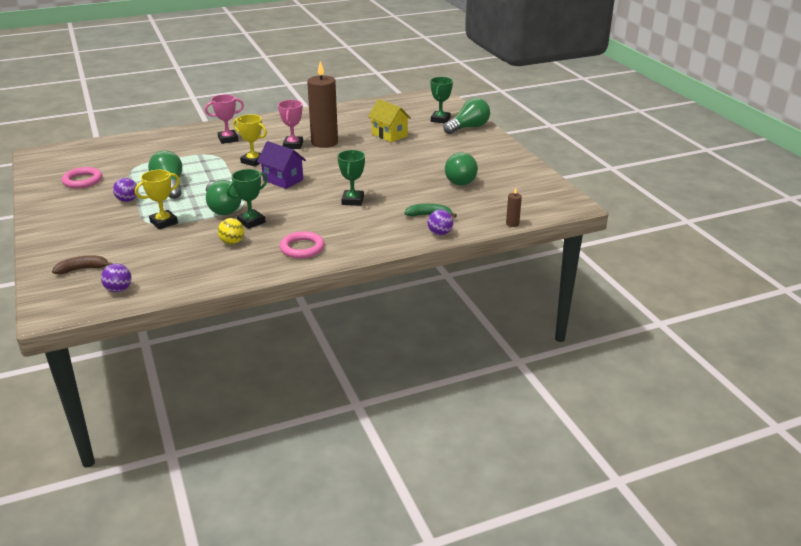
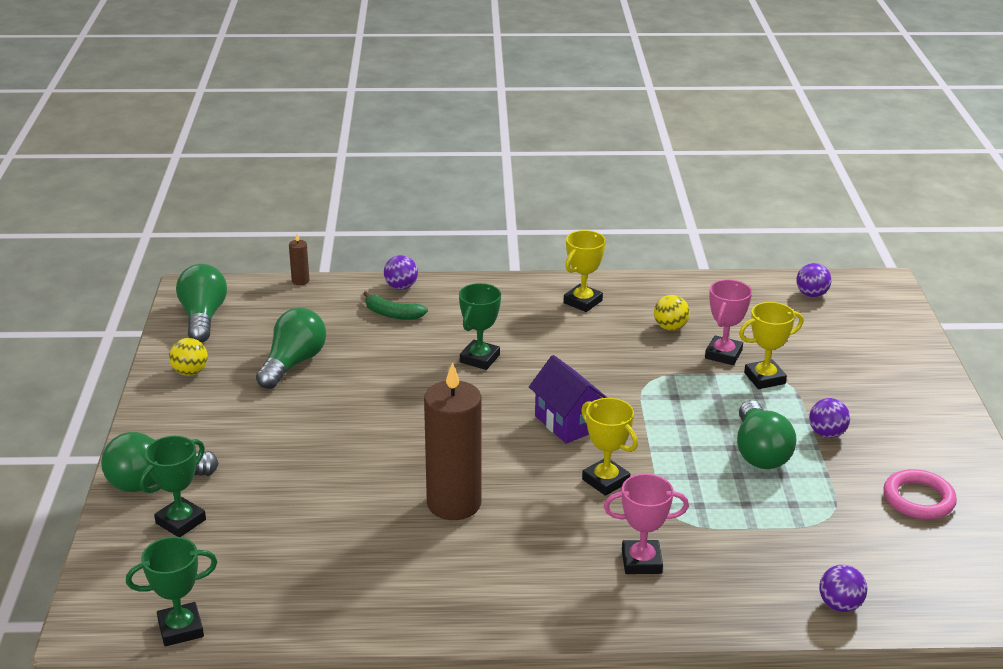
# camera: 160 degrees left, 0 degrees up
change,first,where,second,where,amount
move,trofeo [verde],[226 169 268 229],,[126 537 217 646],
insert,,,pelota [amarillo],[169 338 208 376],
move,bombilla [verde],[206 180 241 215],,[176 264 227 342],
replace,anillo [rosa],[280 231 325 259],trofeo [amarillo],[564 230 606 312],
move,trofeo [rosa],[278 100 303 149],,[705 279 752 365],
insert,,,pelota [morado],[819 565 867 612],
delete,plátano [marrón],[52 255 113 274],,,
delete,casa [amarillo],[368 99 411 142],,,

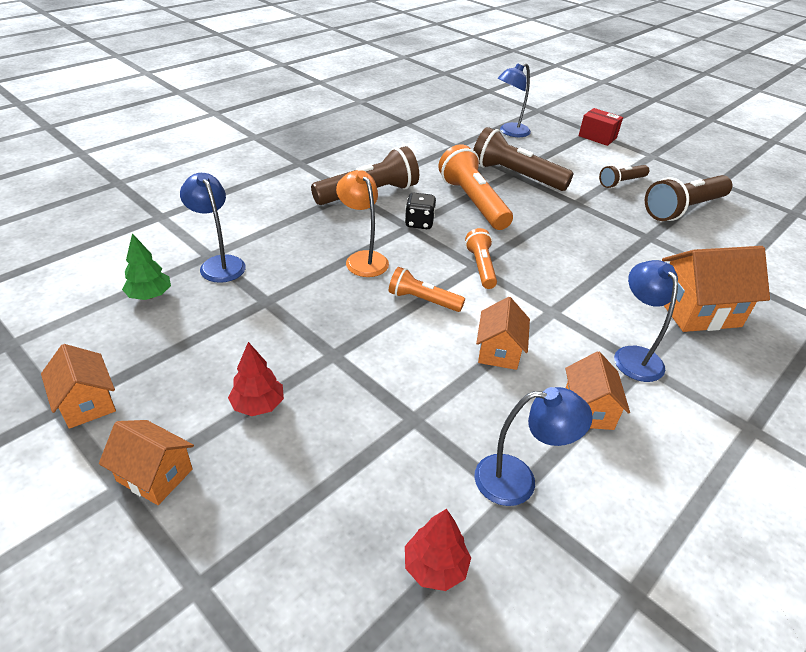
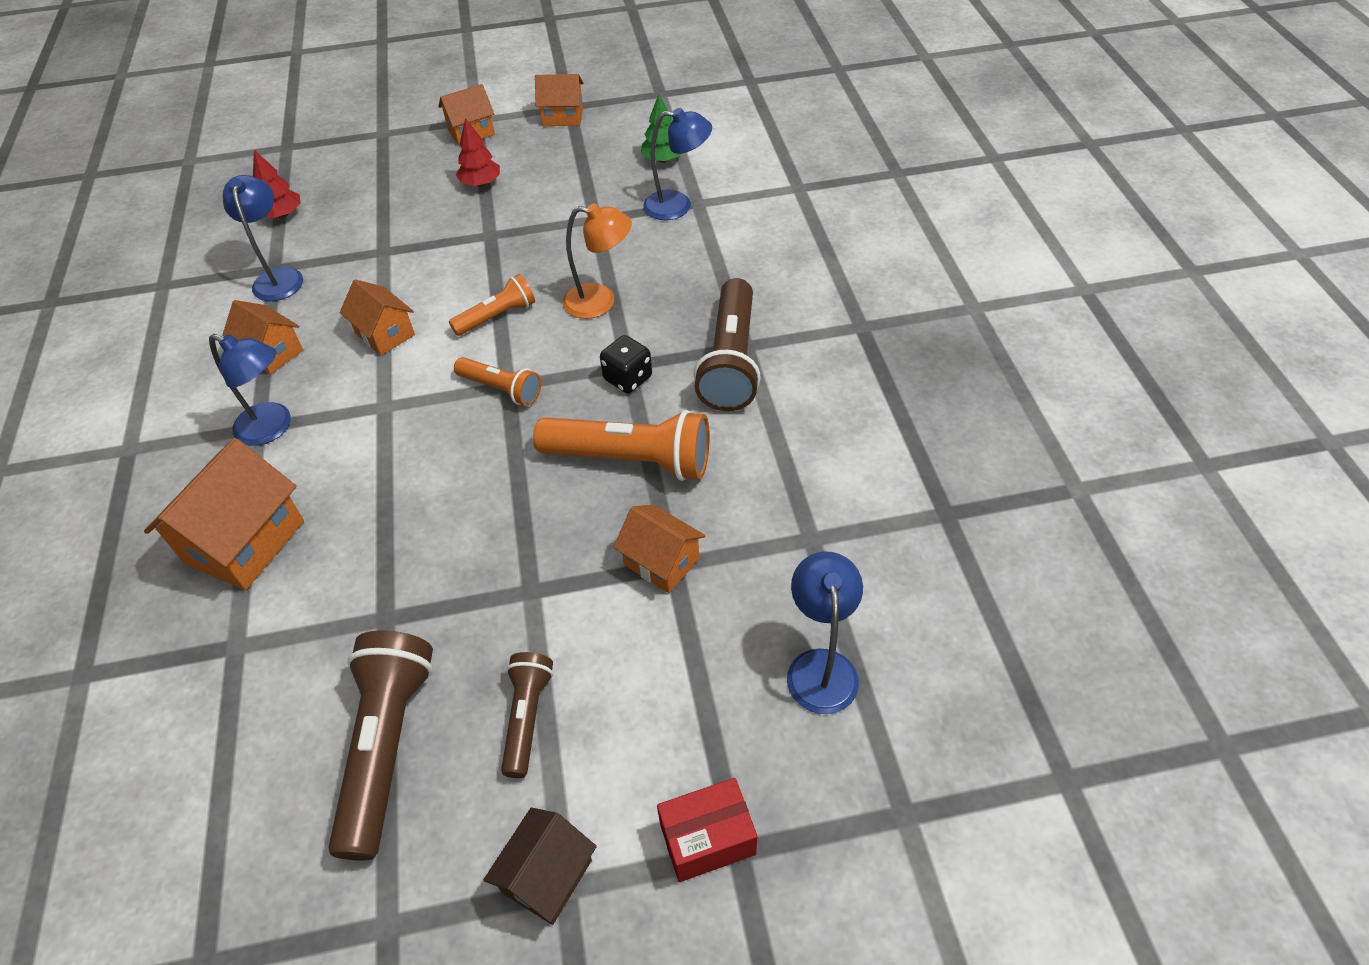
# camera: 130 degrees right, 10 degrees up
change,first,where,second,where,amount
rotate,lámpara [azul],[474 387 593 506],,[223 175 303 301],135 degrees clockwise
insert,,,casa [marrón],[483 807 597 925],
replace,lámpara de mano [marrón],[473 127 573 191],casa [naranja],[613 504 706 593],

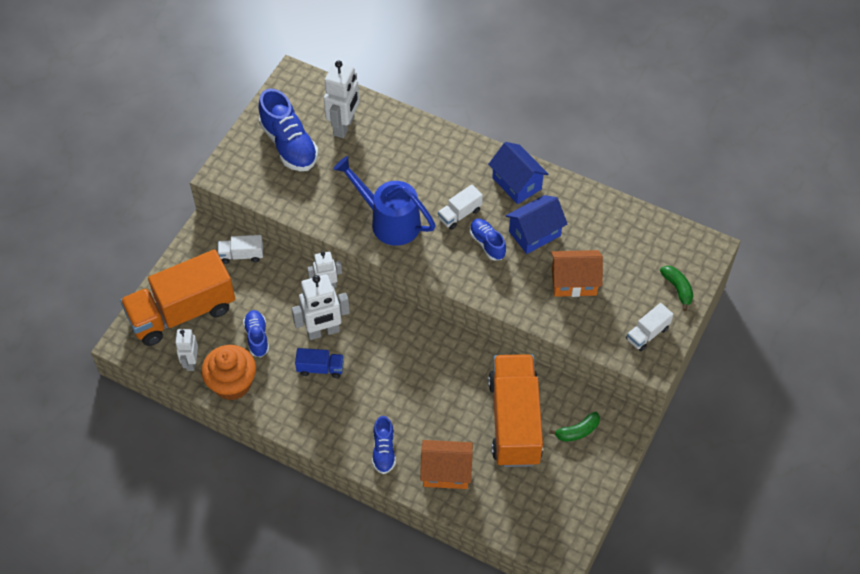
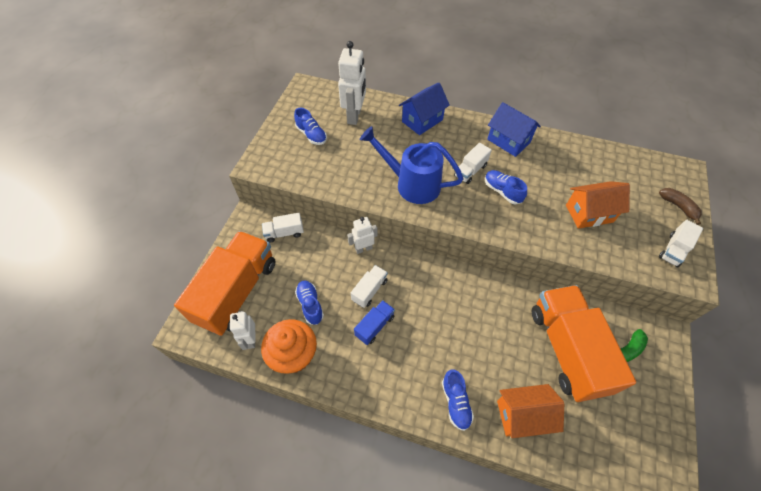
# camera: 10 degrees left, 0 degrees up
change,first,where,second,where,amount
rotate,camión [naranja],[120 249 235 346],,[174 231 276 336],150 degrees clockwise
resize,zapato [azul],[258 89 318 171],,[294 108 327 145],x0.57
replace,robot [blanco],[292 274 350 340],camión [blanco],[351 265 388 308],
rotate,camión [azul],[295 348 344 378],,[354 300 395 345],45 degrees counterclockwise
move,casa [azul],[506 195 567 254],,[399 82 450 135],
recolor,plátano [verde],[660 266 693 311],plátano [marrón],[659 188 702 225],

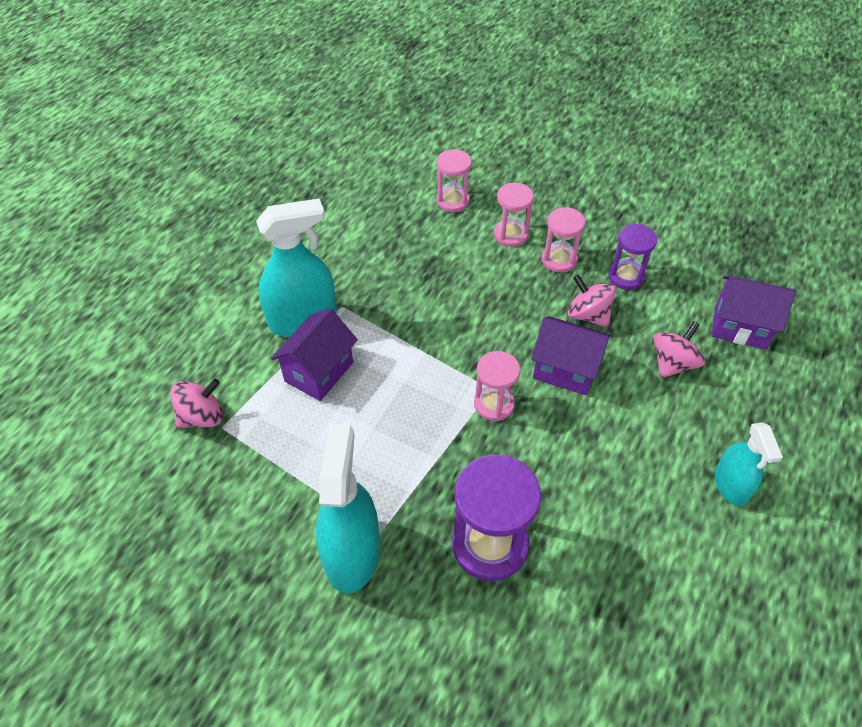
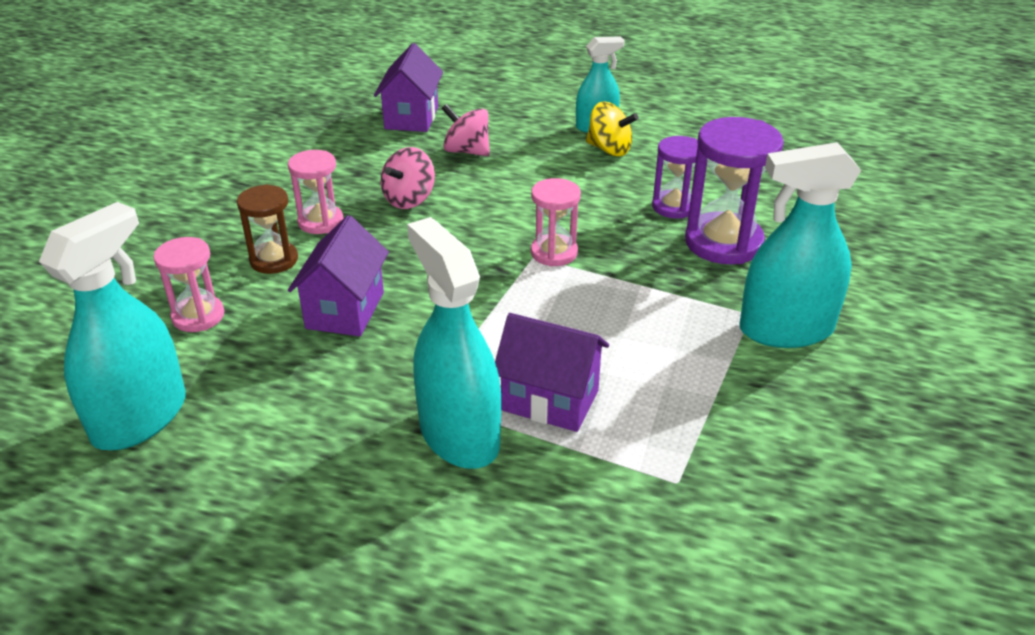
# camera: 100 degrees left, 15 degrees down
change,first,where,second,where,amount
insert,,,pulverizador [turquesa],[39 202 186 450],
recolor,reloj de arena [rosa],[494 183 534 247],reloj de arena [marrón],[237 184 298 274],
move,casa [morado],[531 316 611 396],,[288 215 389 336],
insert,,,peonza [amarillo],[586 101 639 156],
move,reloj de arena [morado],[608 224 657 290],,[652 136 698 218],
delete,peonza [rosa],[170 379 223 428],,,

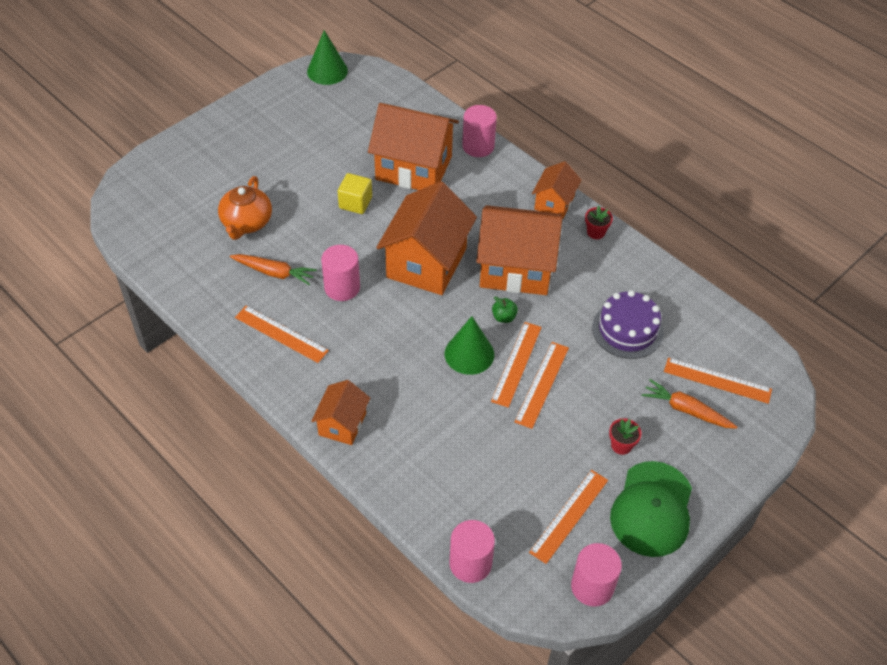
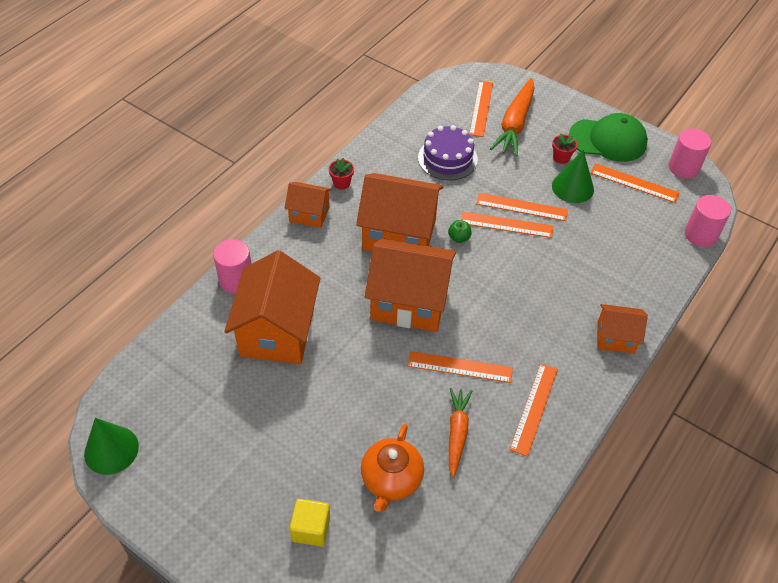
# camera: 100 degrees left, 0 degrees up
change,first,where,second,where,amount
move,cubo [amarillo],[338 173 372 214],,[290 499 330 546],
rotate,casa [naranja],[476 205 562 295],,[356 173 444 251],75 degrees counterclockwise
rotate,tetera [naranja],[218 176 272 240],,[361 424 424 512],105 degrees clockwise
replace,cilindro [rosa],[321 245 360 301],regla [naranja],[408 351 513 383],
resize,zanahoria [naranja],[642 379 737 429],,[490 78 535 157],x1.55
move,cono [verde],[445 316 494 375],,[552 150 594 203],

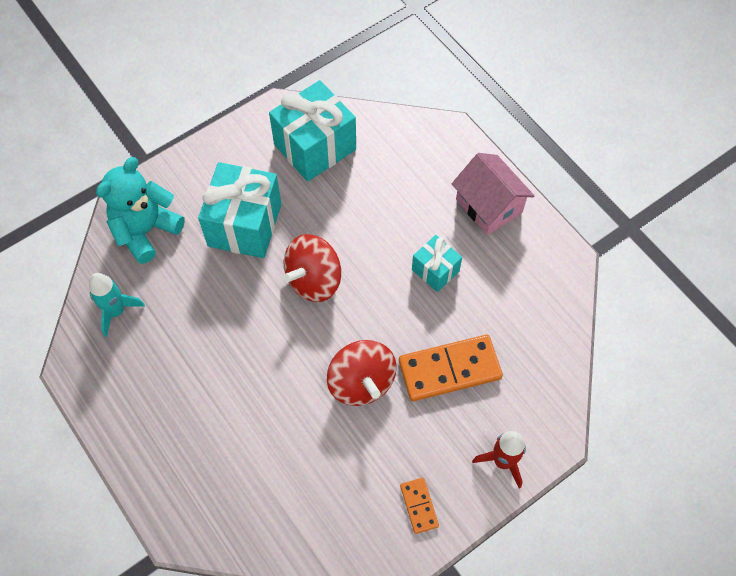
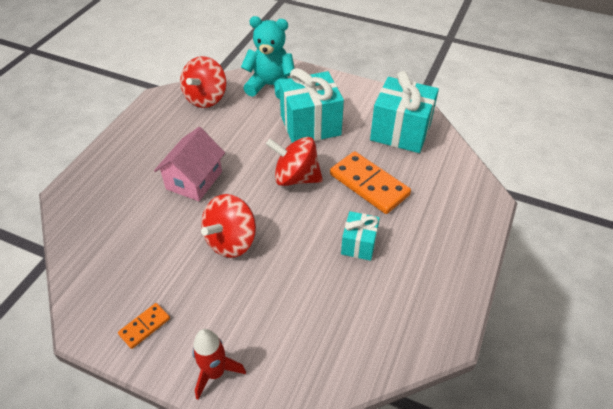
# camera: 60 degrees right, 15 degrees down
change,first,where,second,where,amount
move,casa [rosa],[452 153 535 235],,[154 127 225 201],
replace,cohete [turquesa],[89 273 145 337],peonza [rojo],[180 56 226 108],
move,ficha de dominó [naranja],[399 335 503 401],,[330 151 411 214],

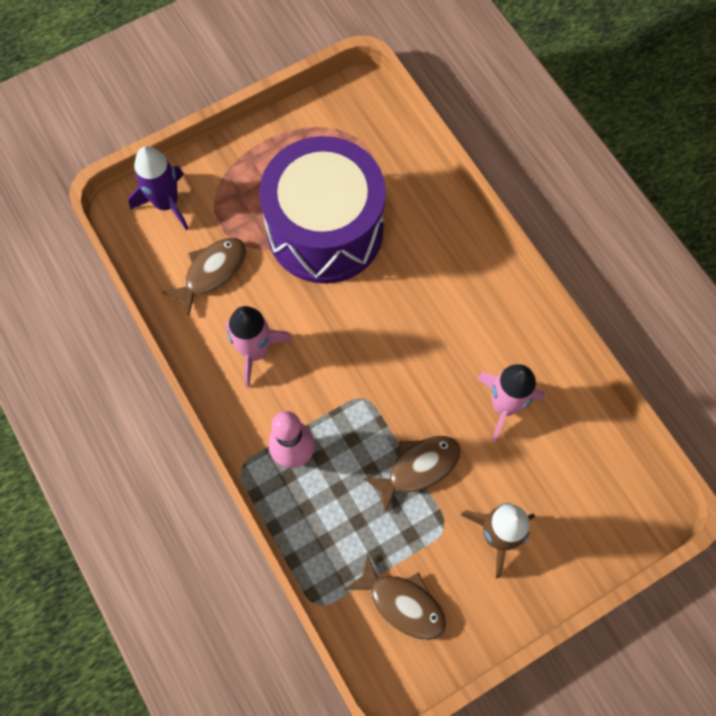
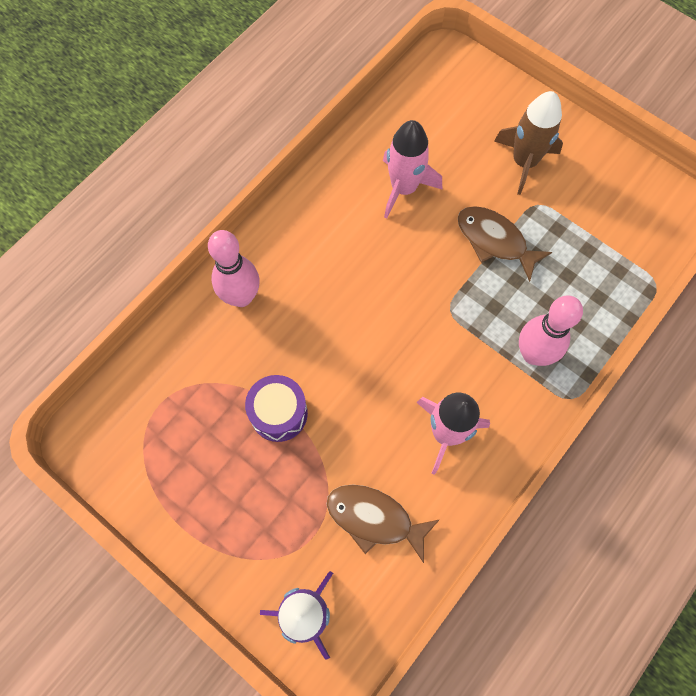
# camera: 110 degrees left, 0 degrees up
change,first,where,second,where,amount
insert,,,bolo [rosa],[208 230 259 307],
resize,tambor [morado],[259 136 386 284],,[245 375 308 442],x0.42
delete,pez [marrón],[344 554 446 640],,,

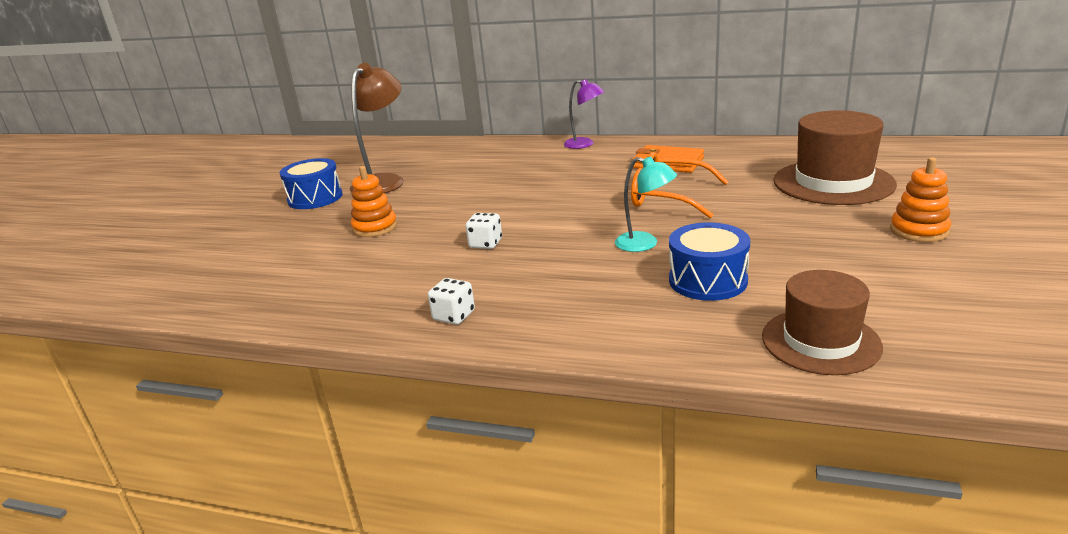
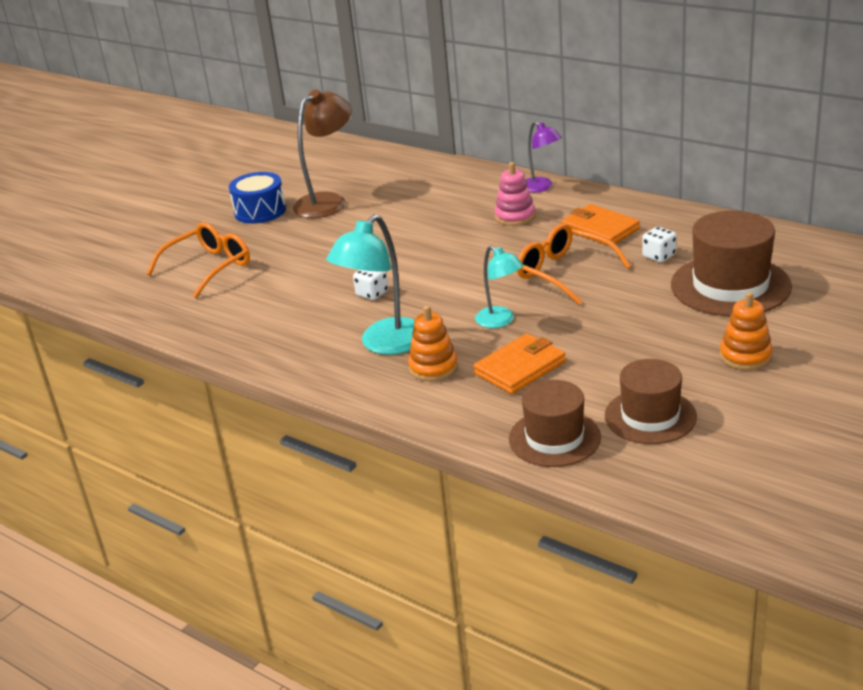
# camera: 20 degrees right, 5 degrees up
change,first,where,second,where,amount
insert,,,gafas [naranja],[146 222 250 298],
insert,,,lámpara [turquesa],[326 214 415 355],
move,juguete apilable [naranja],[351 166 397 237],,[408 306 458 382],
replace,tambor [azul],[669 222 750 301],cartera [naranja],[473 333 566 394],
insert,,,juguete apilable [rosa],[495 162 535 226],
insert,,,sombrero [marrón],[605 359 697 444],
move,dado [blanco],[428 278 475 325],,[642 227 676 262],

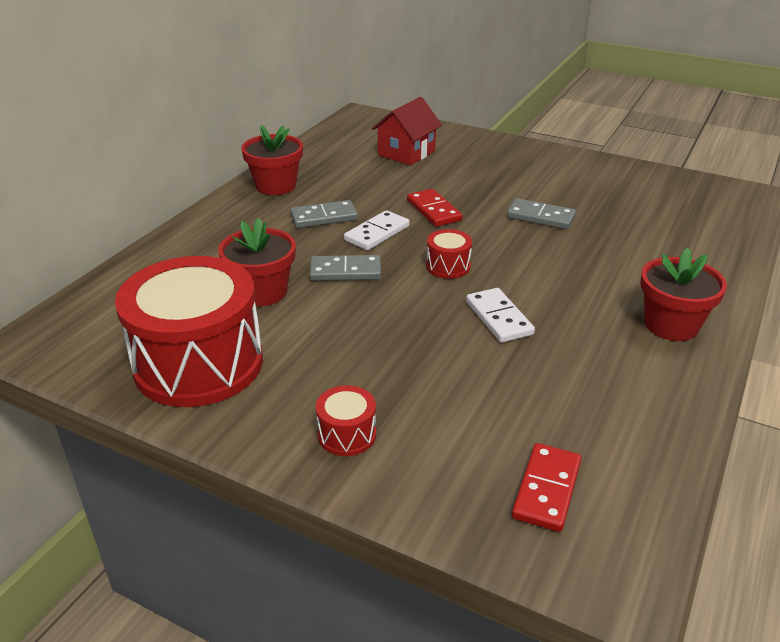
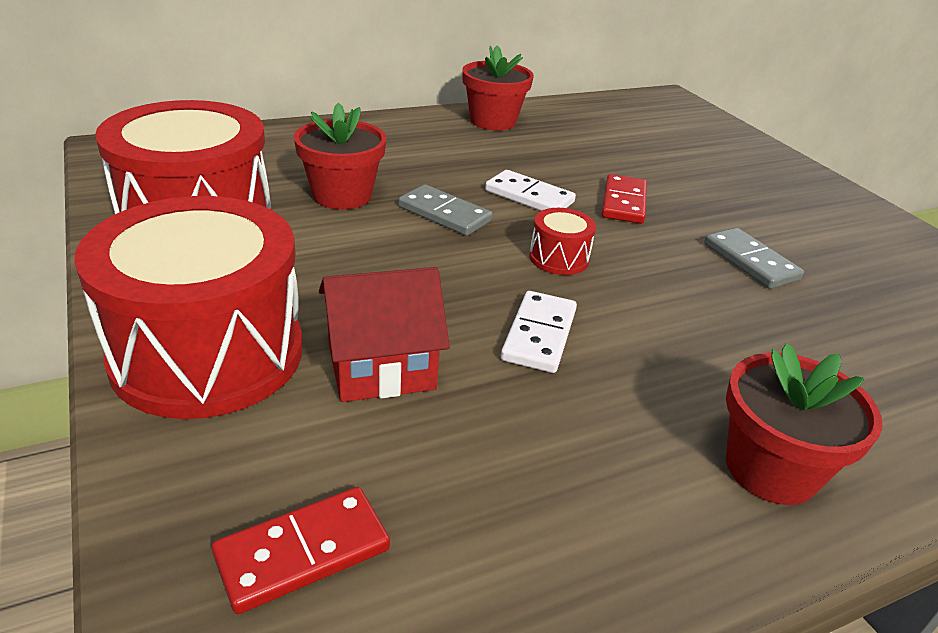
# camera: 35 degrees right, 0 degrees up
change,first,where,second,where,amount
resize,tambor [rojo],[316 385 376 456],,[74 196 303 419],x2.43
move,casa [rojo],[372 97 442 165],,[319 267 450 402],
rotate,ficha de dominó [blanco],[344 210 410 250],,[485 170 576 211],45 degrees clockwise
delete,ficha de dominó [gris],[290 200 358 228],,,

